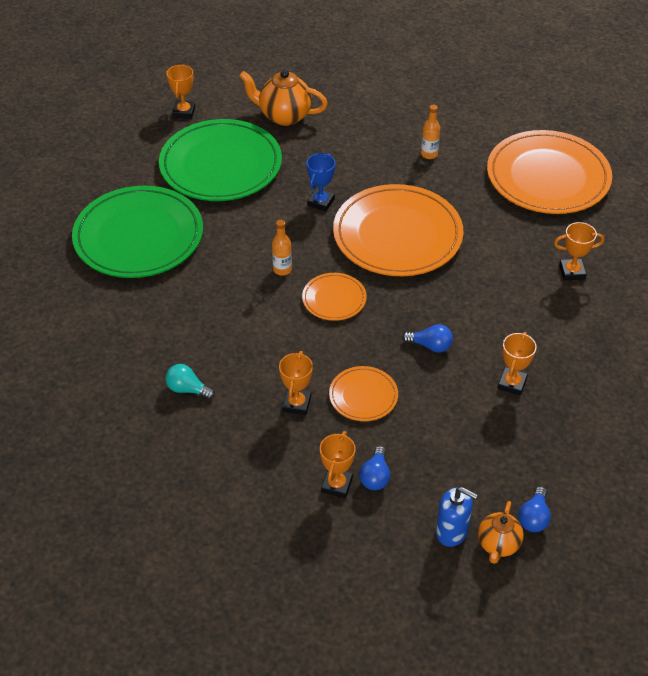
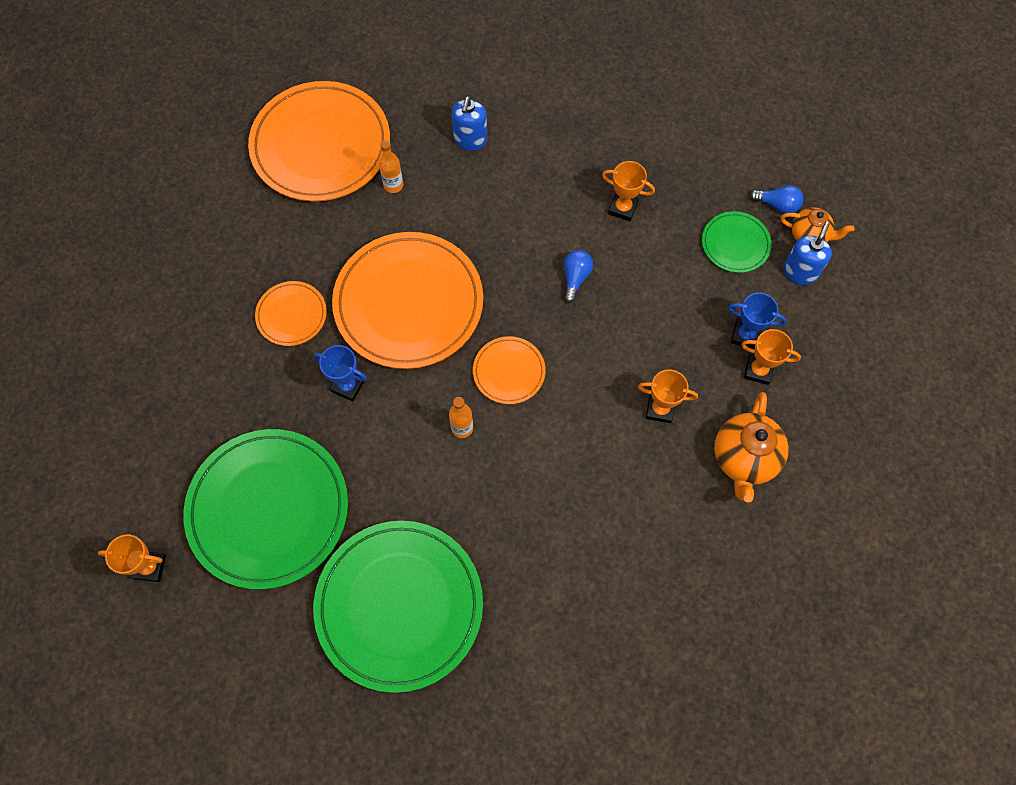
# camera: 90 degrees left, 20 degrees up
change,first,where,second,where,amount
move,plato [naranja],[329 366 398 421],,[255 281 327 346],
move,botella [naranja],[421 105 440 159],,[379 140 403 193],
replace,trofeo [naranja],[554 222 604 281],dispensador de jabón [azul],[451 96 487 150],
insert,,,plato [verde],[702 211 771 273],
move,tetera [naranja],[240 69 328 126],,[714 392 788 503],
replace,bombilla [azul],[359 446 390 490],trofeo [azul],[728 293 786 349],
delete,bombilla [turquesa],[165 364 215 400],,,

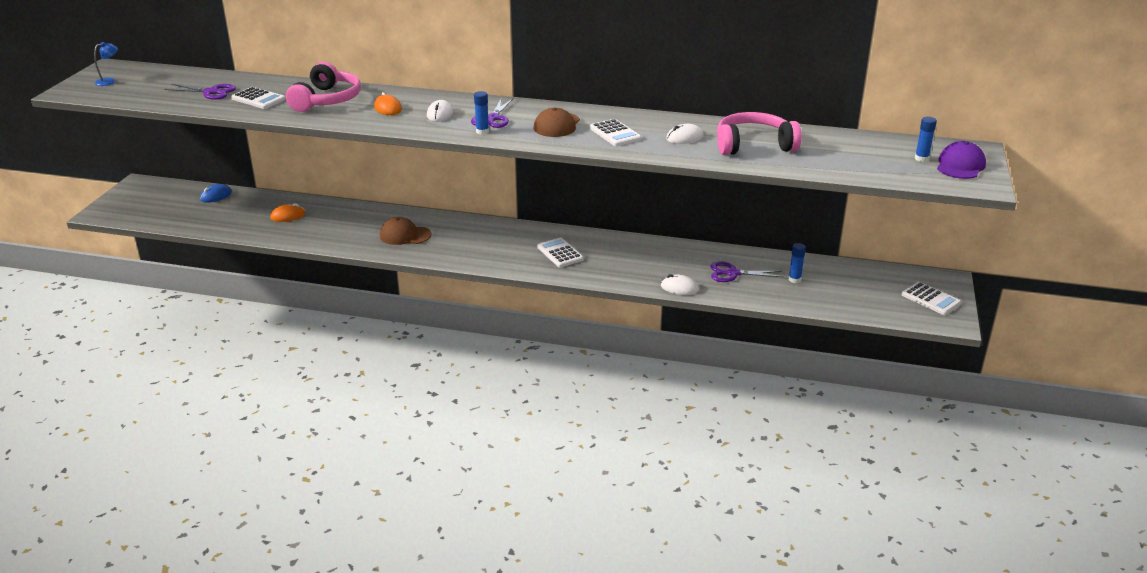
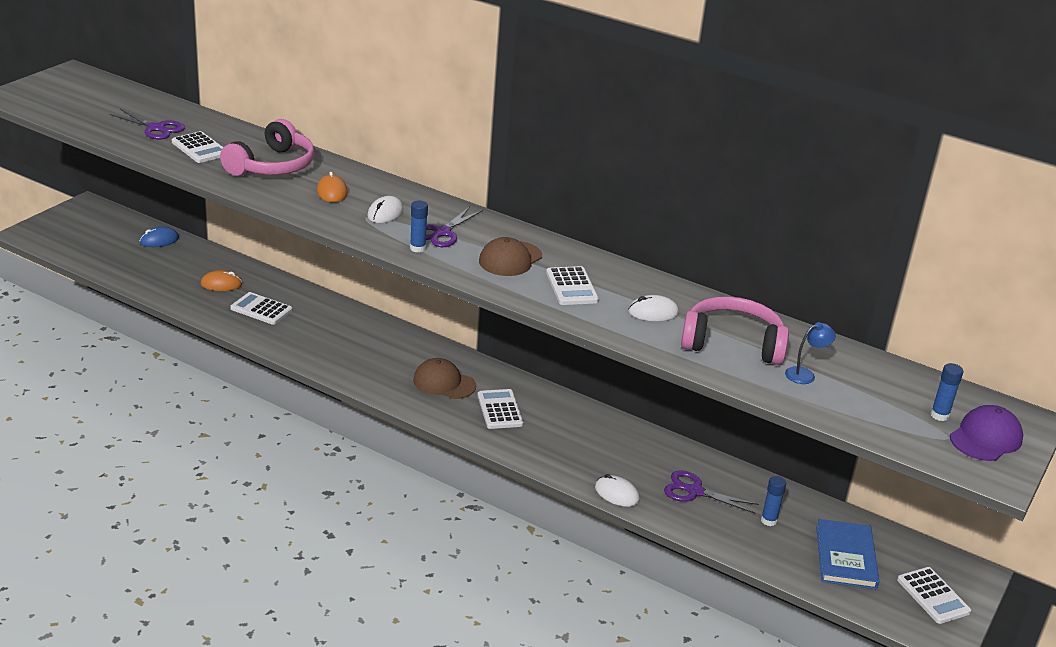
# camera: 15 degrees right, 0 degrees up
change,first,where,second,where,amount
insert,,,calculadora [blanco],[230 292 292 325],
move,gorra [marrón],[380 217 431 245],,[413 358 476 399],
move,lámpara [azul],[94 42 118 86],,[785 322 836 384],
insert,,,libro [azul],[816 519 880 589],

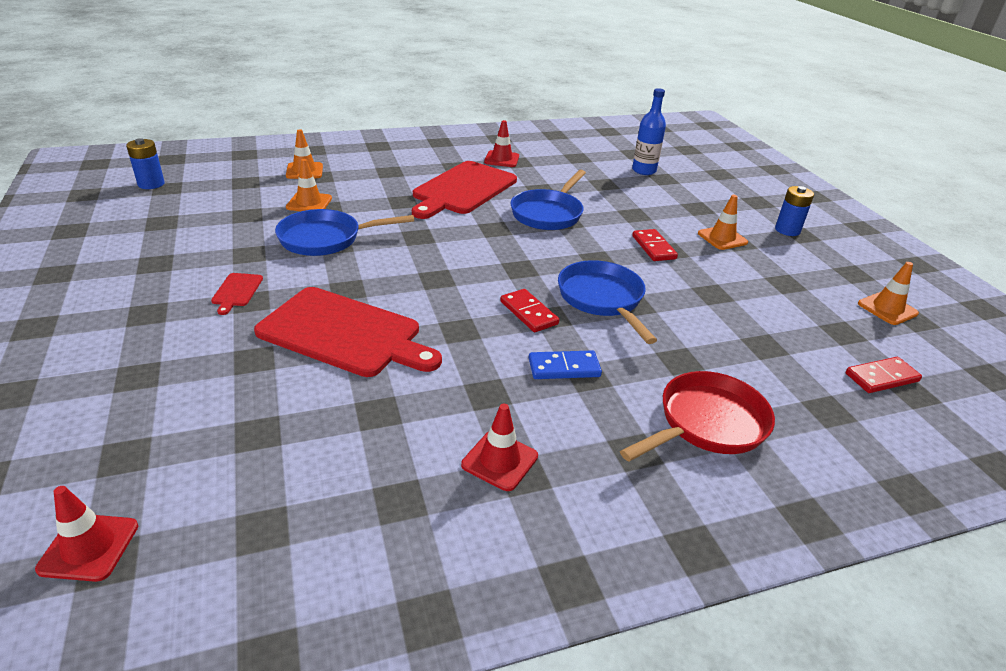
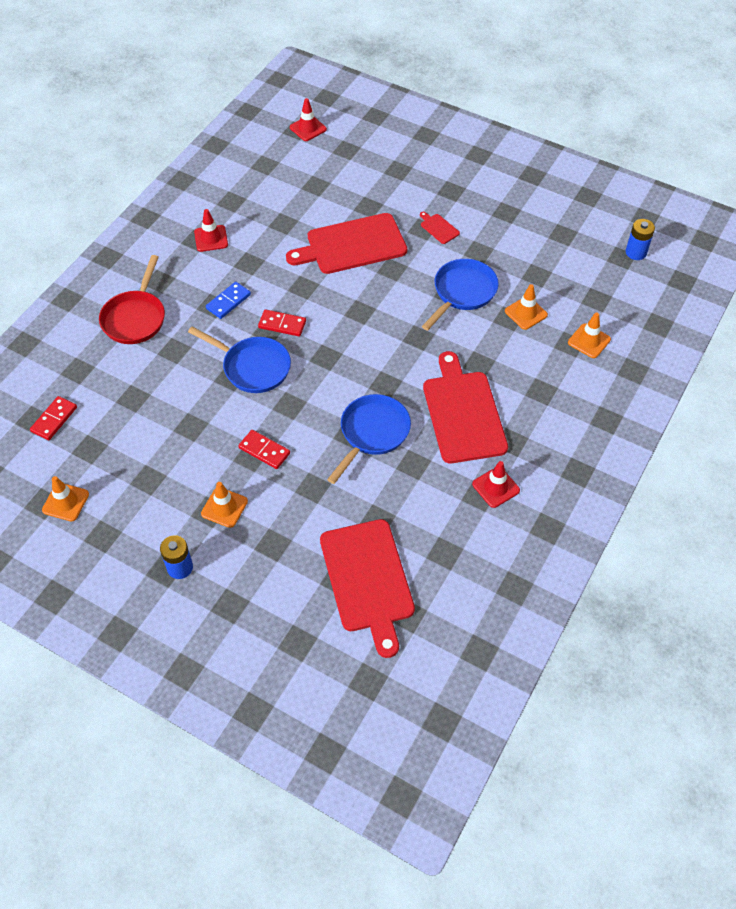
# camera: 140 degrees right, 20 degrees up
change,first,where,second,where,amount
replace,botella [azul],[632 88 666 175],tabla de cortar [rojo],[320 519 415 658],
rotate,sartén [azul],[510 170 586 230],,[327 394 411 484],45 degrees clockwise

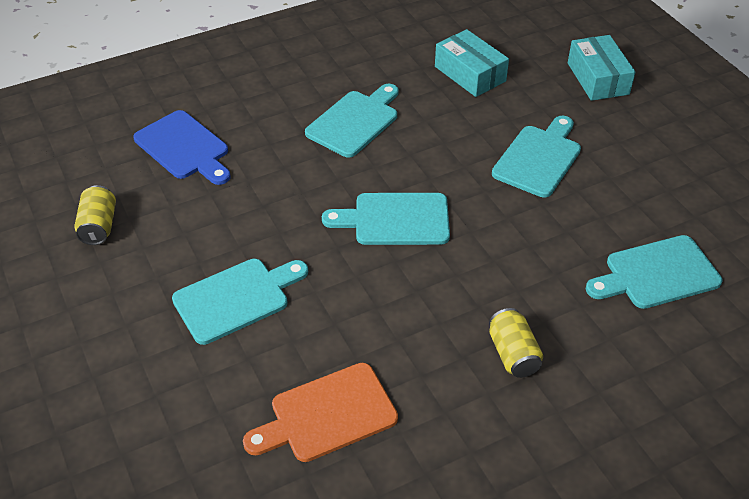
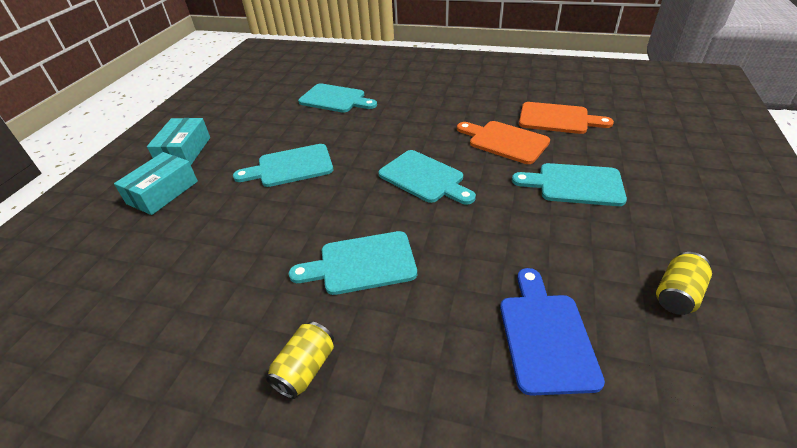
# camera: 135 degrees left, 5 degrees down
change,first,where,second,where,amount
move,caja [turquesa],[435 29 509 97],,[147 118 210 165],
move,lata [amarillo],[489 308 543 378],,[266 322 334 399],
insert,,,tabla de cortar [naranja],[457 121 550 164],

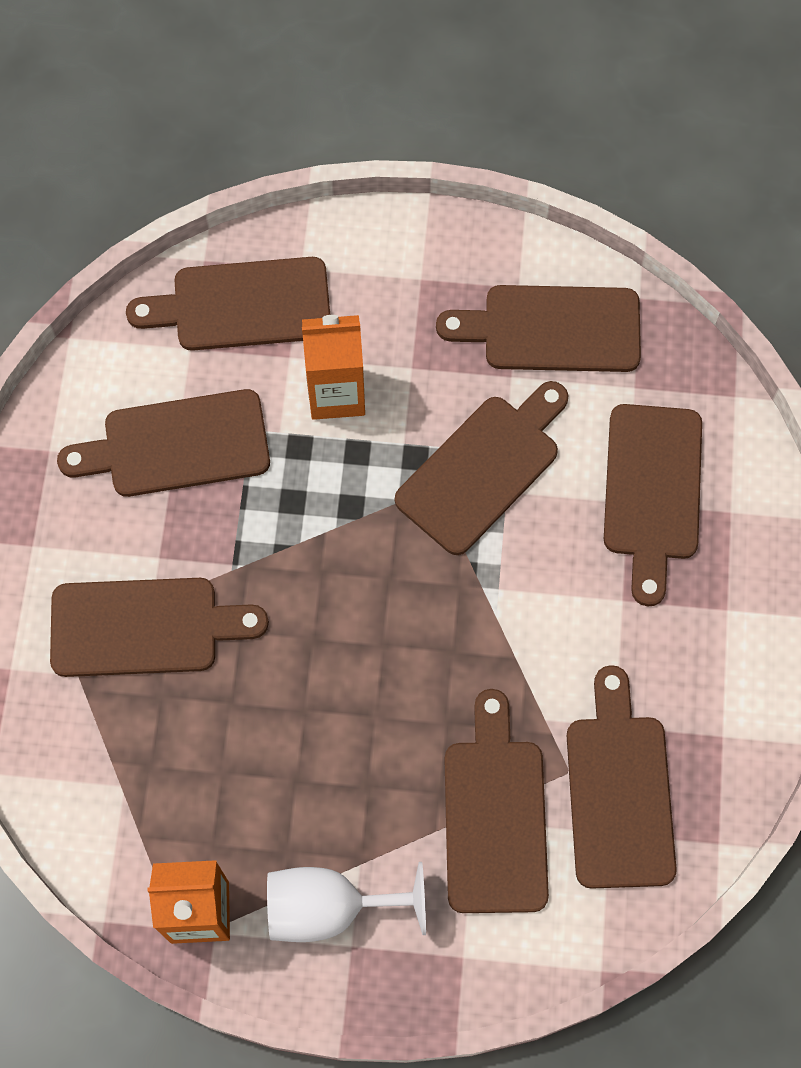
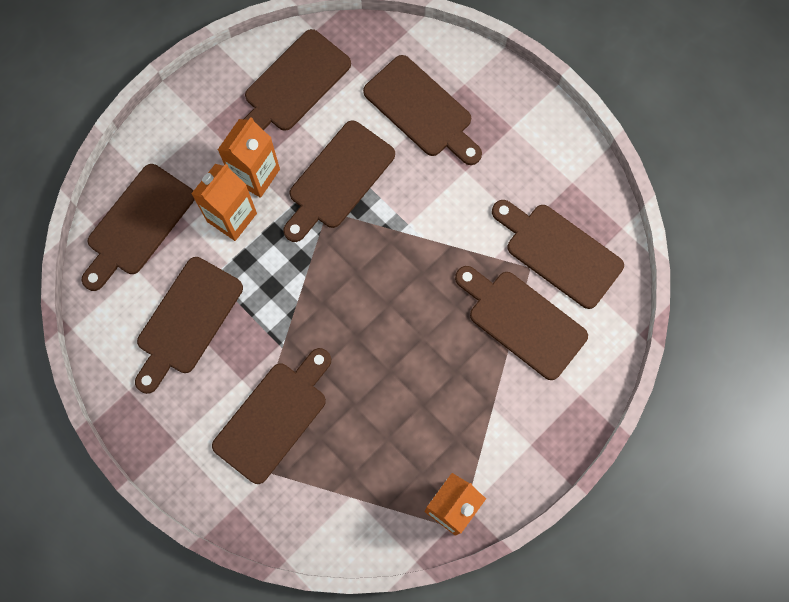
# camera: 50 degrees left, 5 degrees up
change,first,where,second,where,amount
insert,,,cartón de leche [naranja],[218 117 280 198],
rotate,tabla de cortar [marrón],[395 381 569 555],,[283 120 395 242],135 degrees counterclockwise
delete,copa [blanco],[267 862 426 942],,,

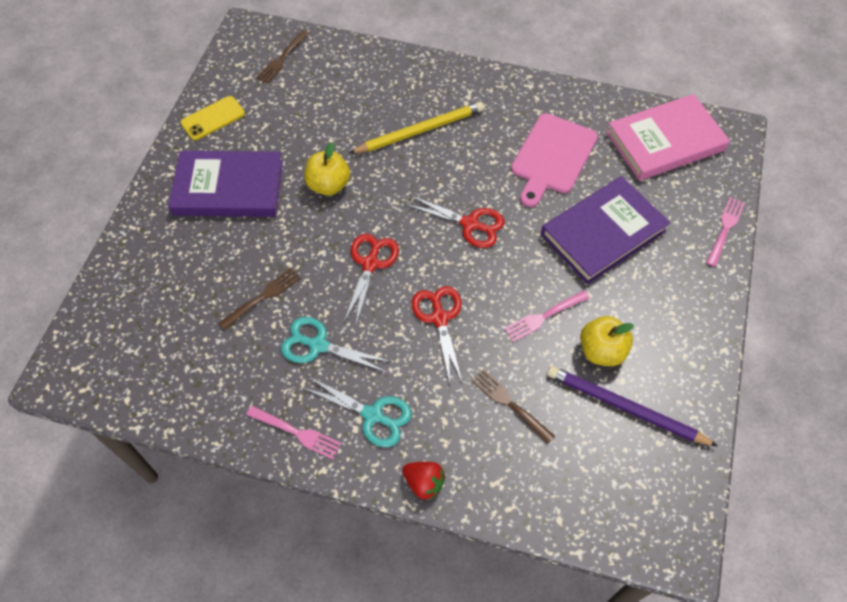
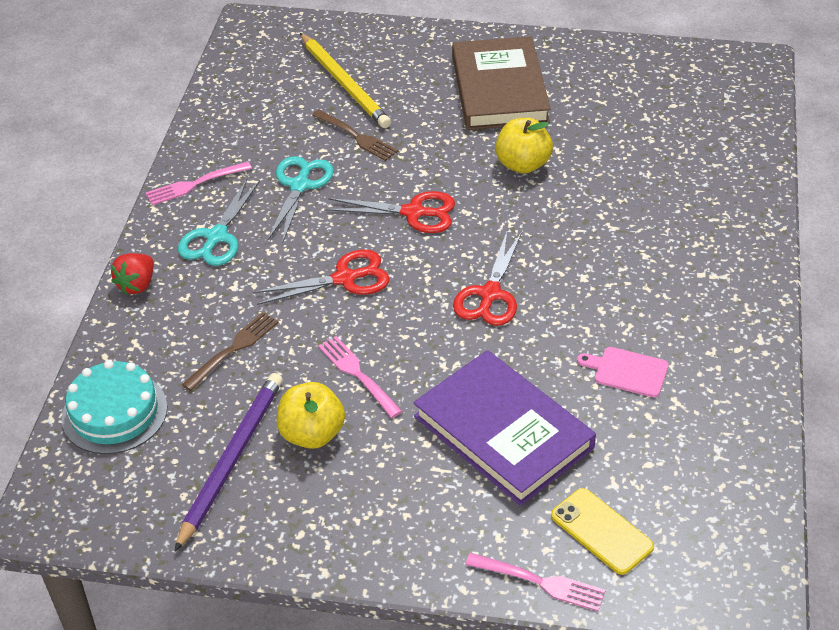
# camera: 85 degrees right, 15 degrees down
change,first,where,second,where,amount
insert,,,tarta [turquesa],[62 360 167 454],
rotate,tenedor [rosa],[246 406 342 459],,[146 162 252 205],45 degrees clockwise
move,lápiz [amarillo],[349 102 484 153],,[300 33 391 128],
recolor,libro [morado],[168 151 283 217],libro [marrón],[452 36 551 130],
move,móvil [amarillo],[180 96 245 140],,[551 488 654 575],
resize,tabla de cortar [rosa],[511 113 598 207],,[577 347 669 397],x0.52
delete,tenedor [marrón],[256 30 309 84],,,
delete,libro [rosa],[606 94 730 181],,,

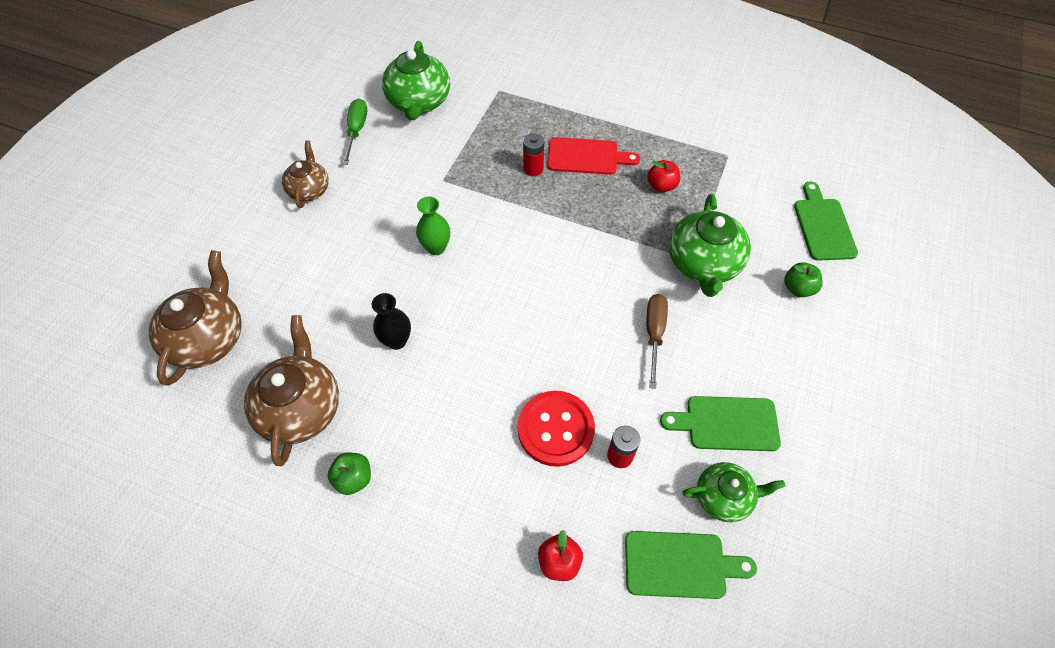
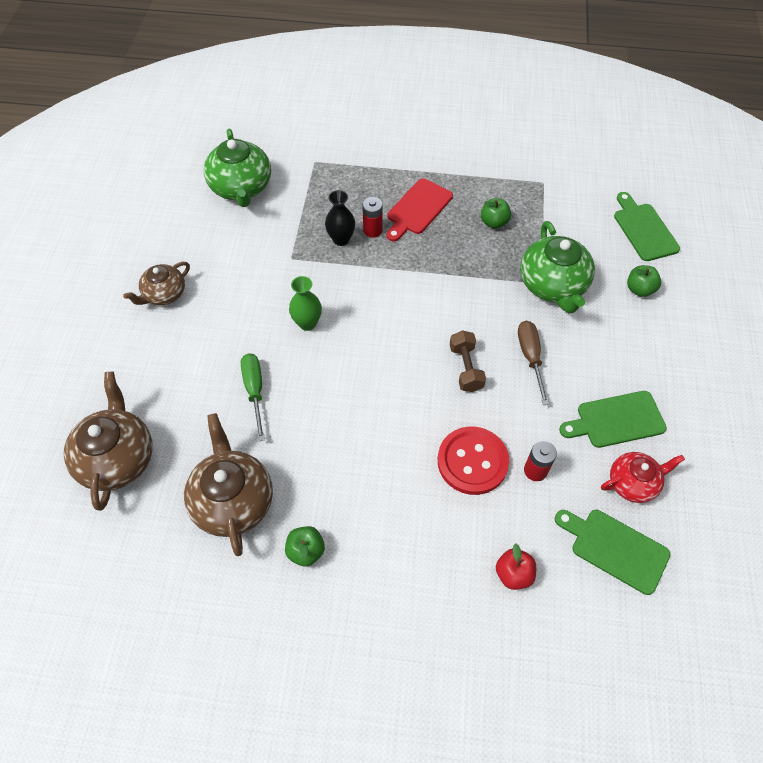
# camera: 15 degrees left, 0 degrees up
change,first,where,second,where,amount
rotate,tetera [marrón],[282 140 329 208],,[123 262 190 305],120 degrees counterclockwise
move,destornillador [verde],[342 99 367 165],,[241 353 265 441],
move,florero [negro],[372 293 411 350],,[325 190 355 246],
rotate,tabla de cortar [rojo],[547 137 640 175],,[387 178 453 241],135 degrees clockwise
insert,,,mancuerna [marrón],[450 330 486 392],
recolor,manzana [rojo],[647 160 680 192],manzana [verde],[481 198 511 229],
rotate,tabla de cortar [verde],[625 531 757 599],,[555 510 670 595],135 degrees counterclockwise
recolor,tetera [verde],[682 462 785 522],tetera [rojo],[601 452 685 503],

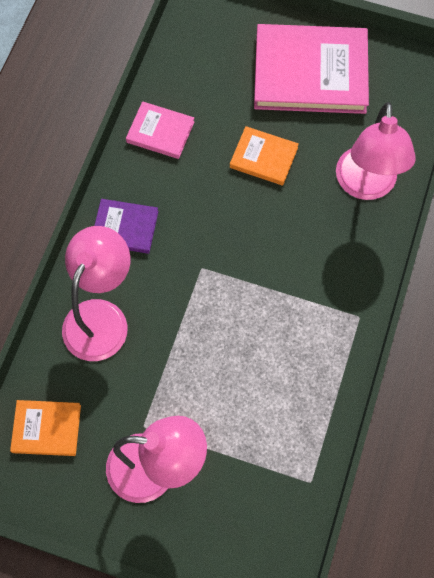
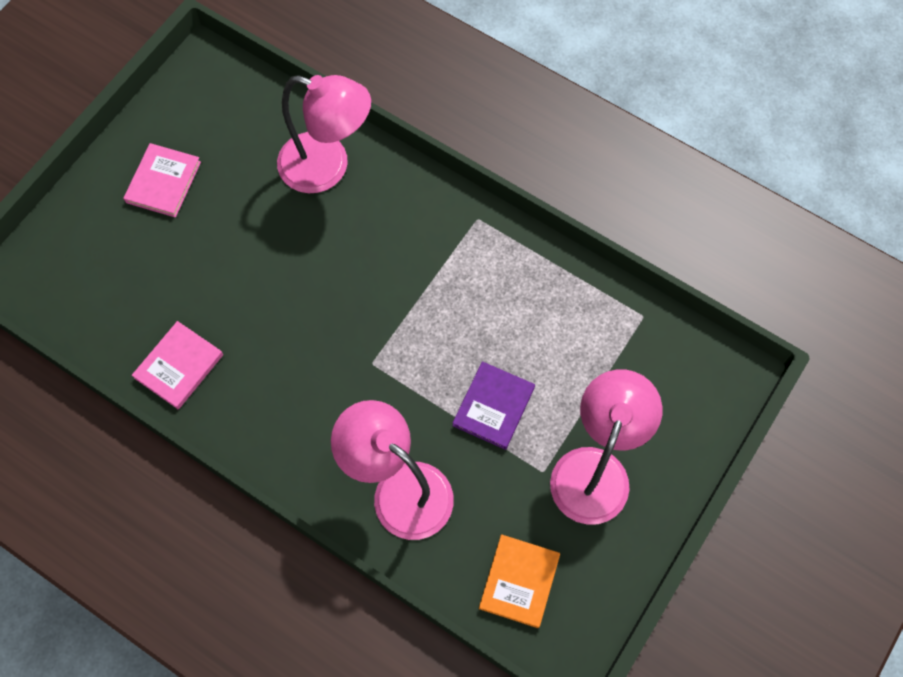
# camera: 75 degrees left, 0 degrees up
change,first,where,second,where,amount
resize,libro [rosa],[254 24 369 114],,[123 143 201 218],x0.49
move,libro [morado],[94 199 159 254],,[452 361 535 450],
delete,libro [naranja],[230 126 299 185],,,

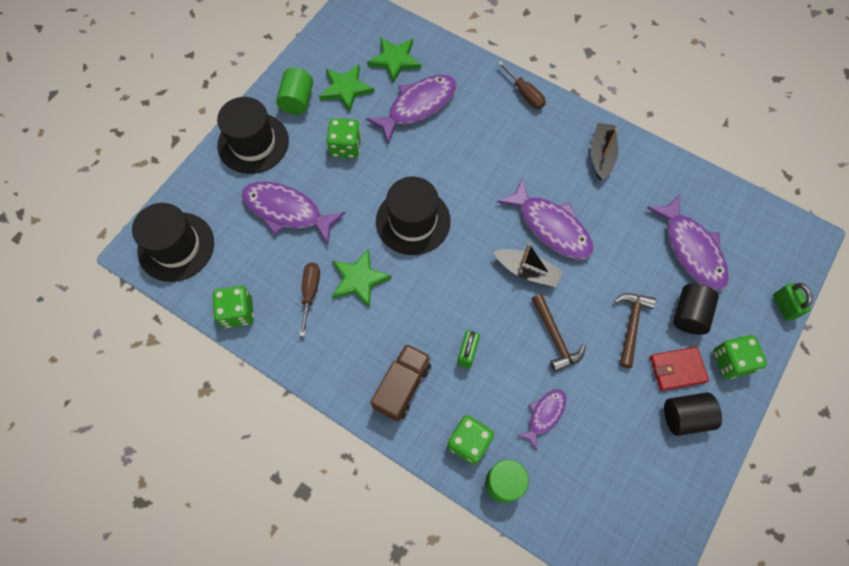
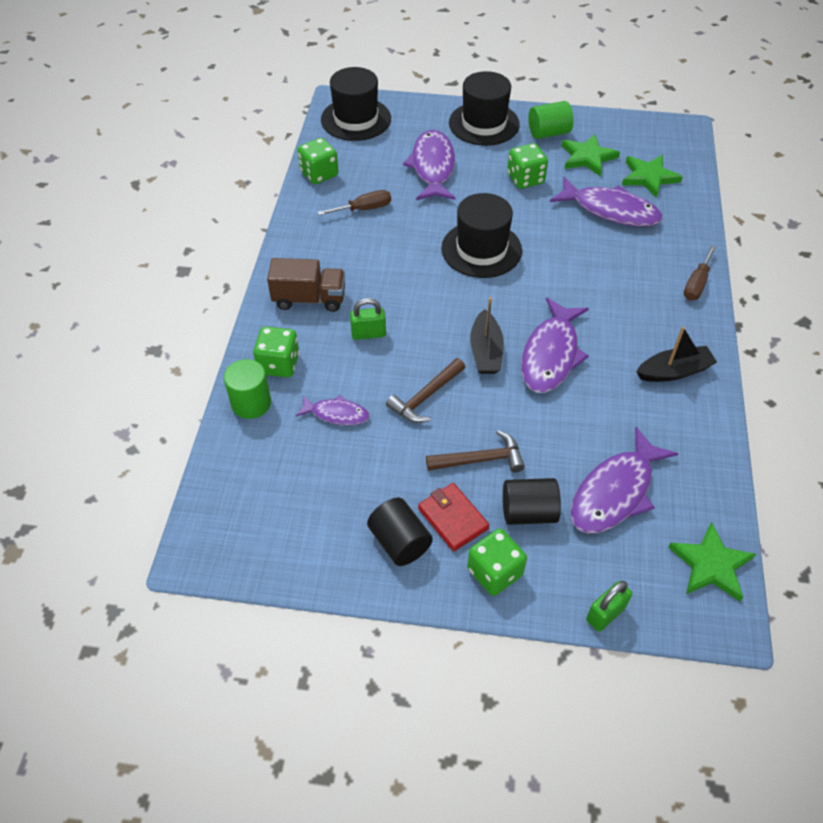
# camera: 65 degrees right, 15 degrees down
change,first,where,second,where,amount
move,estrella [verde],[332 249 392 308],,[668 522 756 602],

